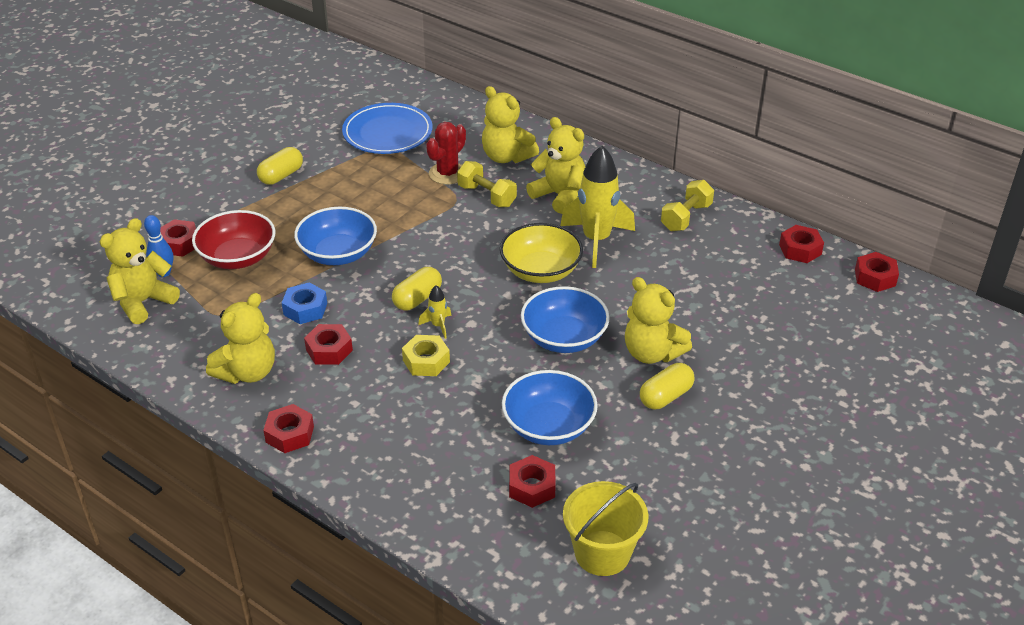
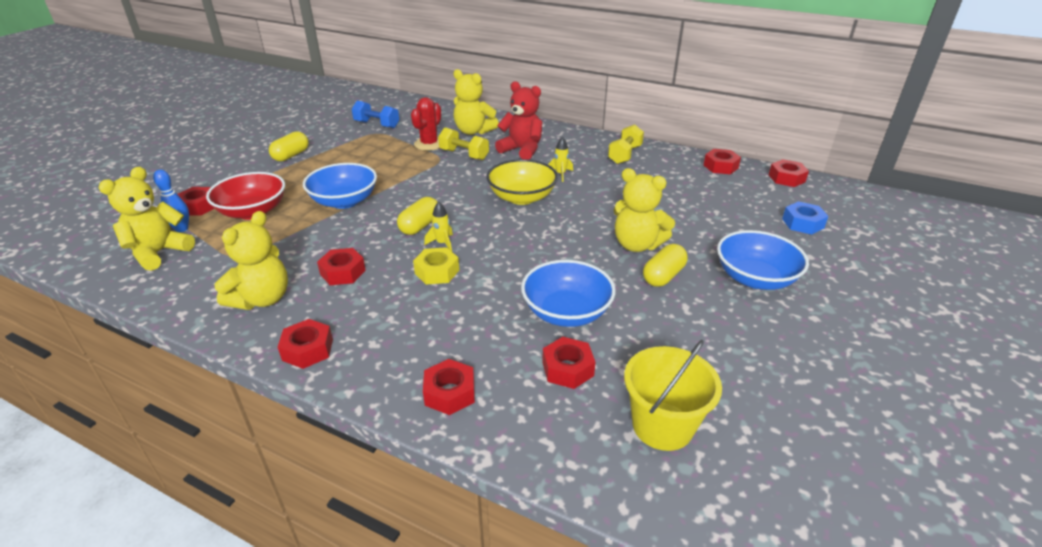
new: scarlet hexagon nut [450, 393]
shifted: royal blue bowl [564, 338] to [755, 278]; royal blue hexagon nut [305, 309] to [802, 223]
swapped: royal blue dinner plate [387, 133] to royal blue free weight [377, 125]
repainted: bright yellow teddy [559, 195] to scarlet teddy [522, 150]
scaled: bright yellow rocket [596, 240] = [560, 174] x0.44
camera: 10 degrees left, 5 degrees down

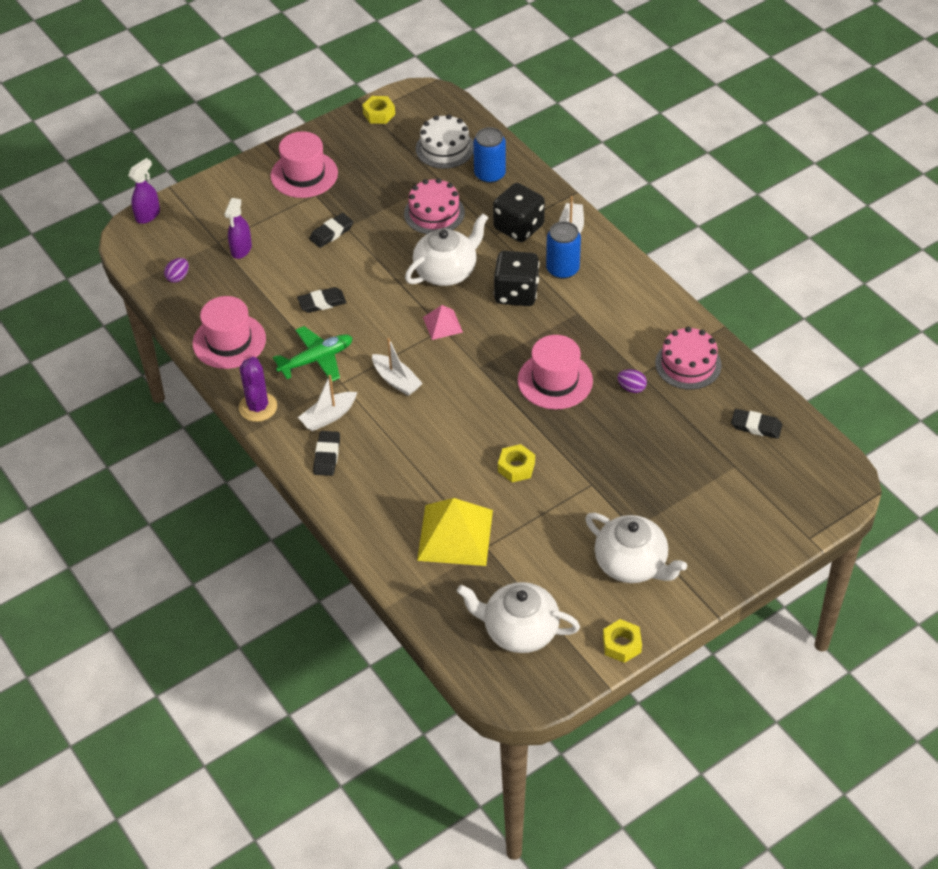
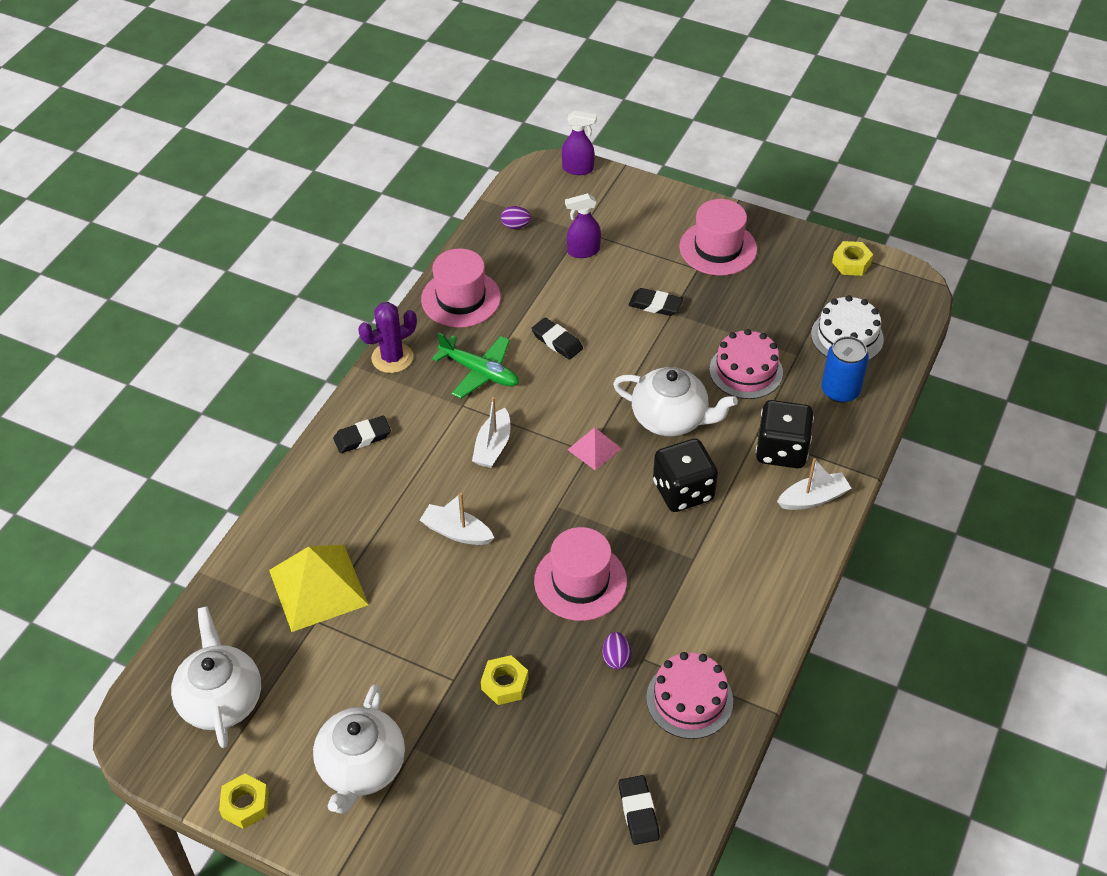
gone: royal blue soda can [562, 269]
shifted: white sailboat [328, 416] to [457, 532]; bright yellow hexagon nut [516, 467] to [504, 684]
camera: 60 degrees right, 0 degrees up

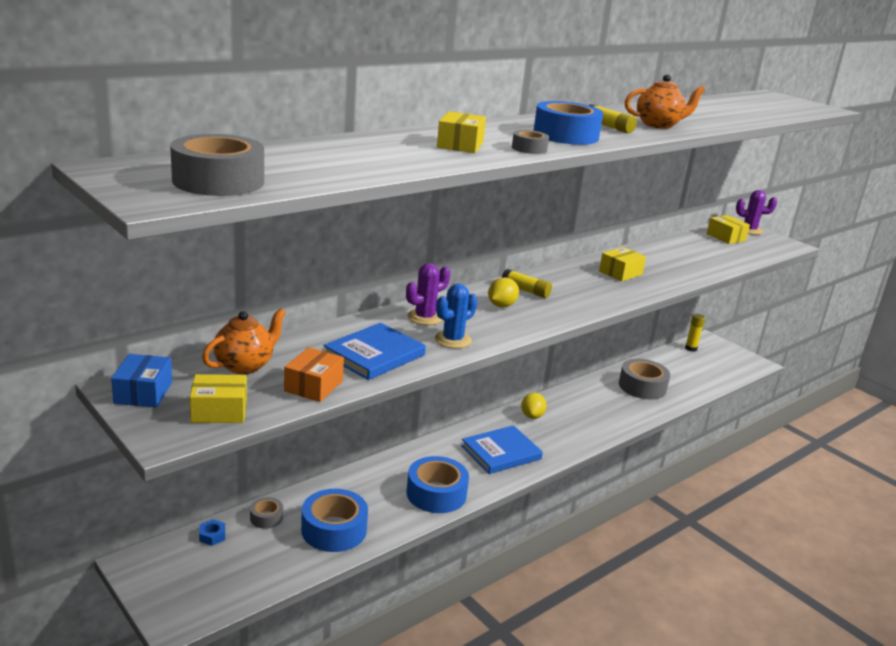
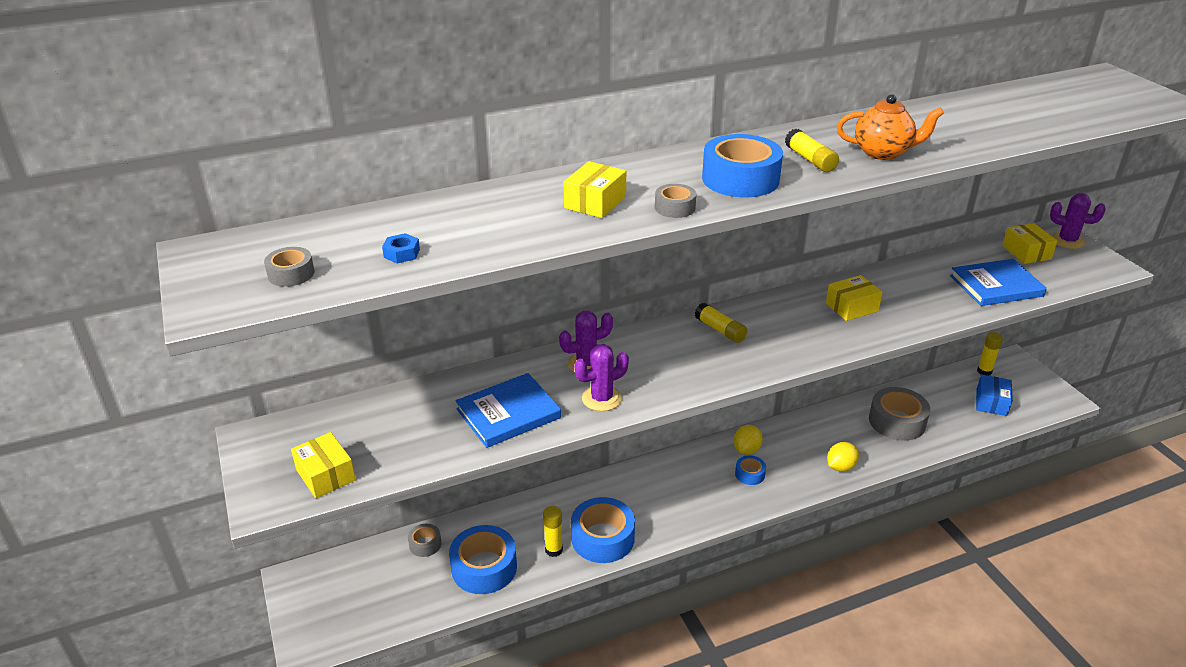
gone: orange-coloured tea pot [245, 365]; orange-coloured box [313, 386]
new: bright yellow stick of glue [553, 550]; royal blue tape [750, 474]
shifted: royal blue hexagon nut [212, 536] to [402, 253]; bright yellow lemon [501, 305] to [840, 467]; royal blue hardcover [501, 452] to [996, 286]; royal blue box [143, 393] to [991, 402]
repainted: royal blue prickly plant [453, 340] to violet prickly plant [601, 398]
rotated: bright yellow box [219, 411] = [325, 475] 45 degrees clockwise
scaled: grey tape [218, 181] = [291, 274] x0.50
camera: 20 degrees right, 10 degrees up

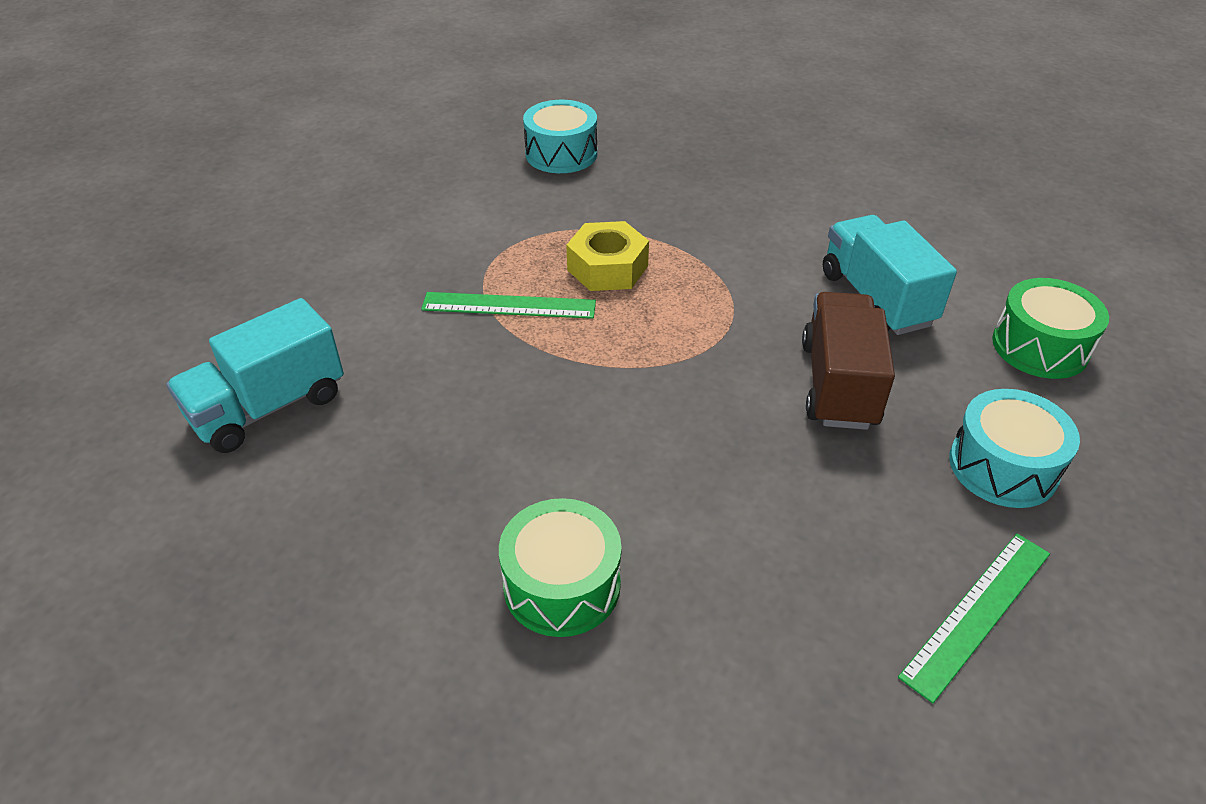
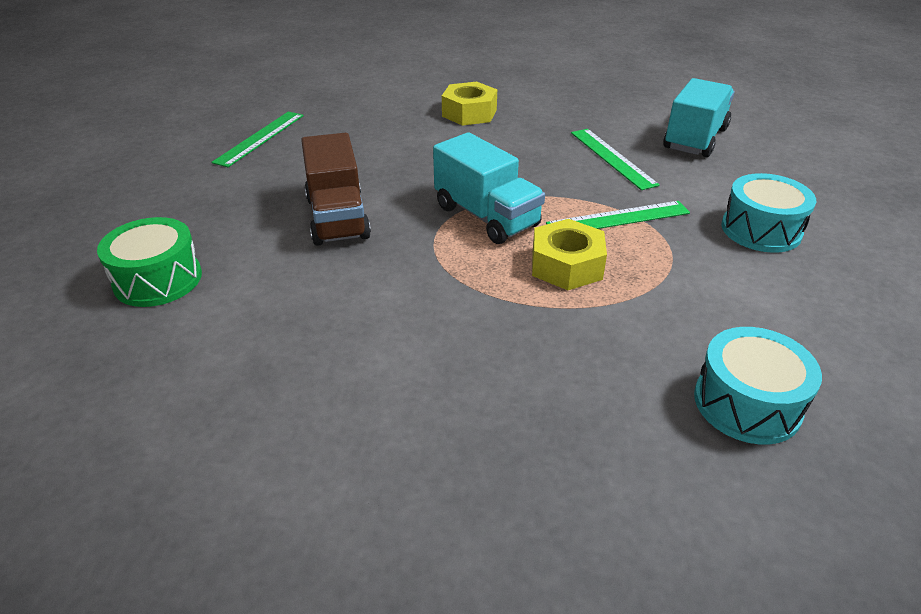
new: leaf-green measuring stick [612, 158]
shifted: teal lorry [876, 299] to [486, 216]; teal snare drum [1003, 466] to [761, 230]
swapped: leaf-green snare drum [562, 585] to bright yellow hexagon nut [469, 113]
camera: 160 degrees right, 5 degrees down

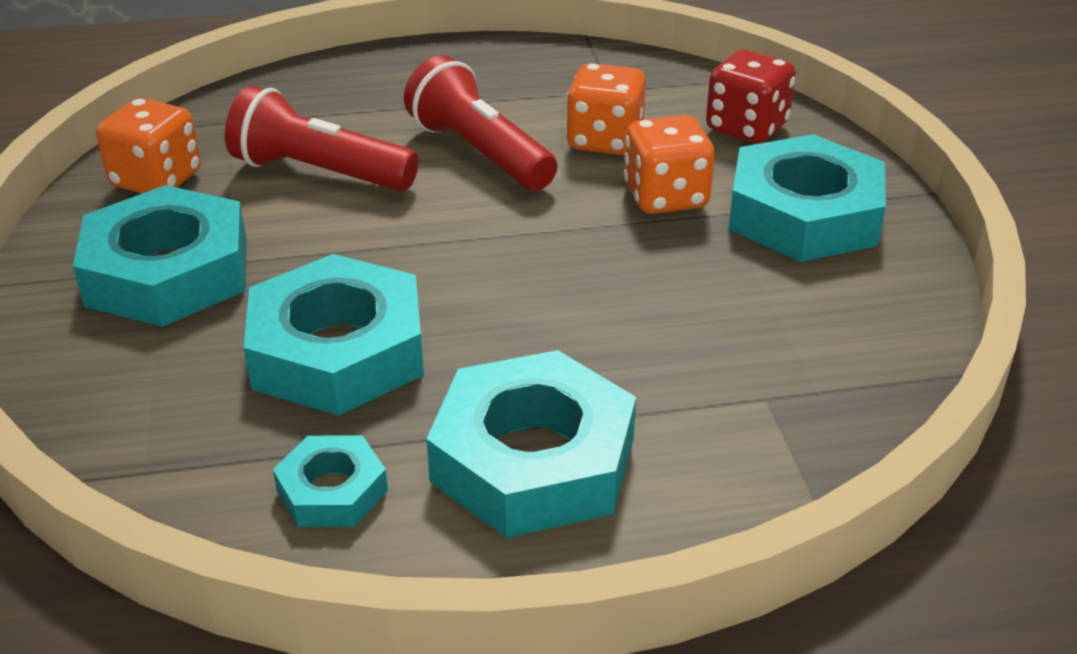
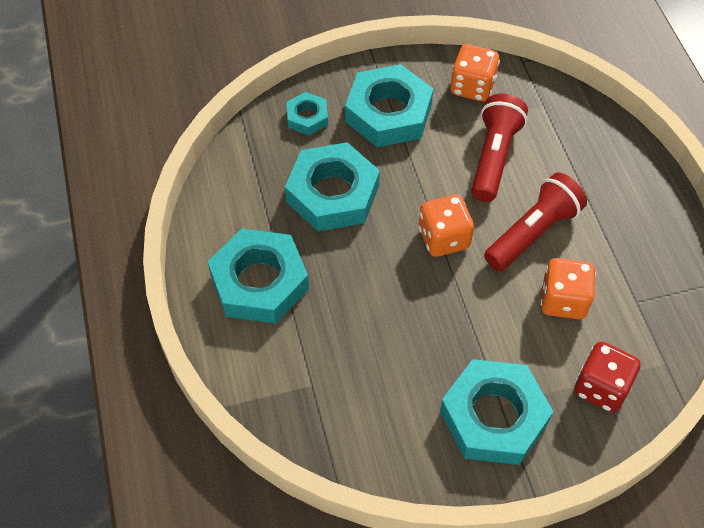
shifted: teal hexagon nut [332, 490] to [307, 117]; orange-coloured die [666, 197] to [443, 238]
camera: 85 degrees right, 20 degrees up

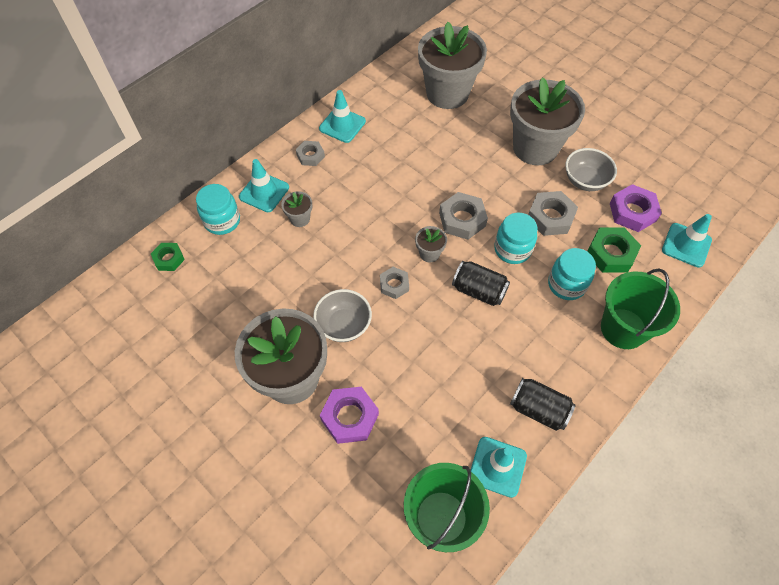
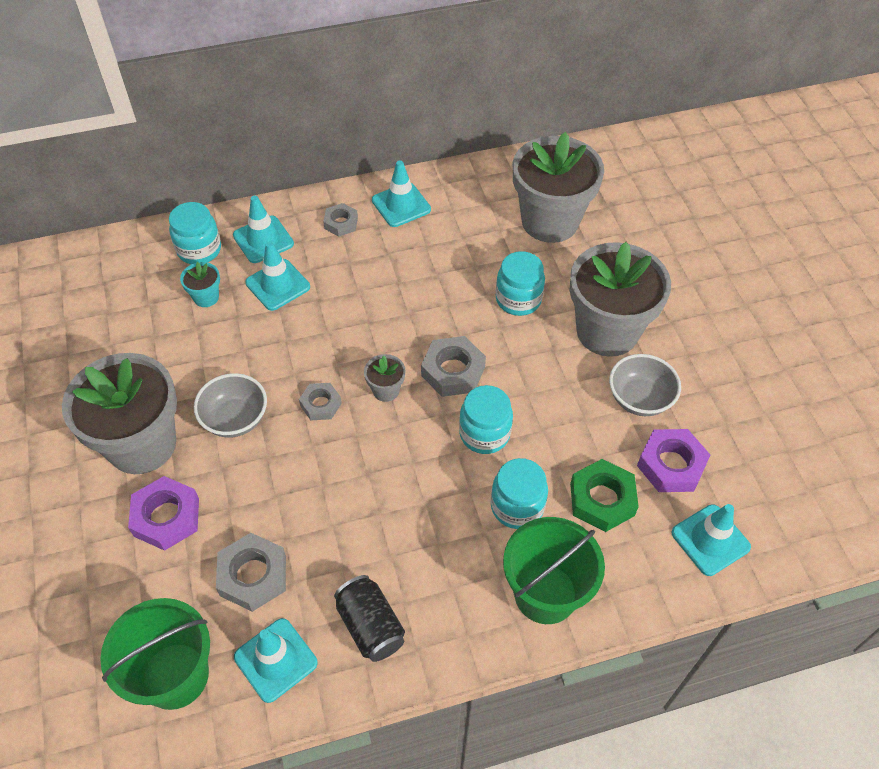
gone: leaf-green hexagon nut [169, 259]; jet-black soda can [479, 290]
new: teal potted plant [206, 297]; teal jam jar [518, 299]
shifted: grey hexagon nut [550, 217] to [253, 575]
swapped: grey potted plant [300, 219] to teal traffic cone [278, 285]
camera: 30 degrees right, 5 degrees down

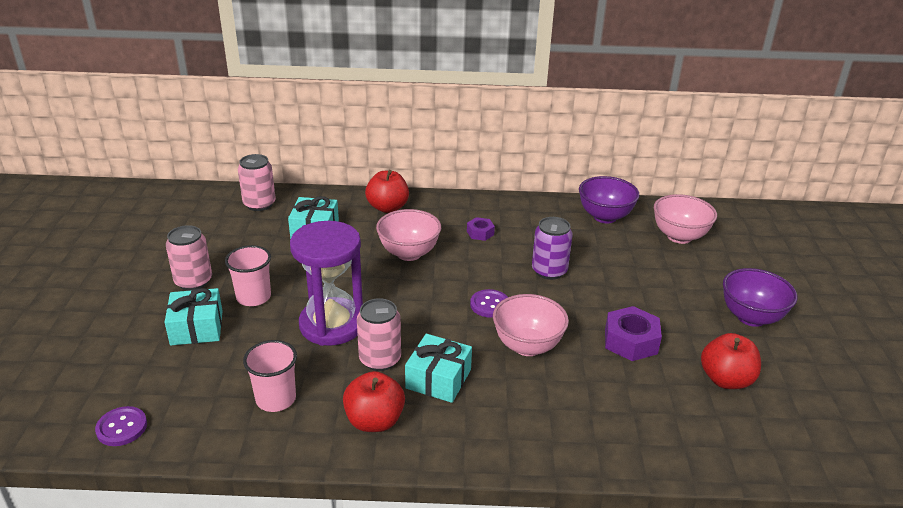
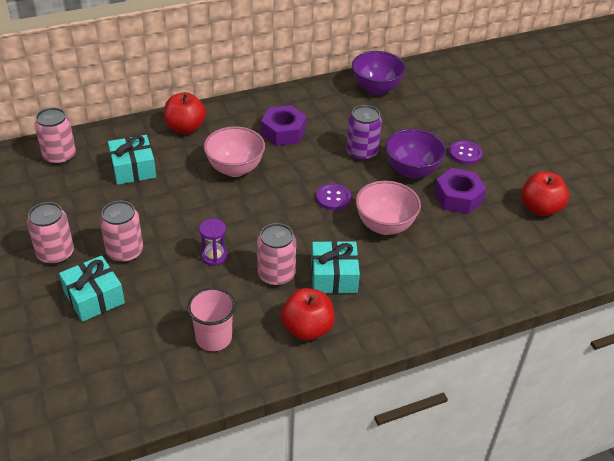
gone: rosy bowl [679, 236]
shifted: violet bowl [751, 317] to [412, 171]; violet button [122, 427] to [465, 153]
swapped: rosy tumbler [253, 297] to rosy soda can [125, 252]
scaled: violet sandglass [332, 325] = [214, 256] x0.43; violet hexagon nut [480, 233] = [283, 132] x1.77
camera: 25 degrees left, 10 degrees up

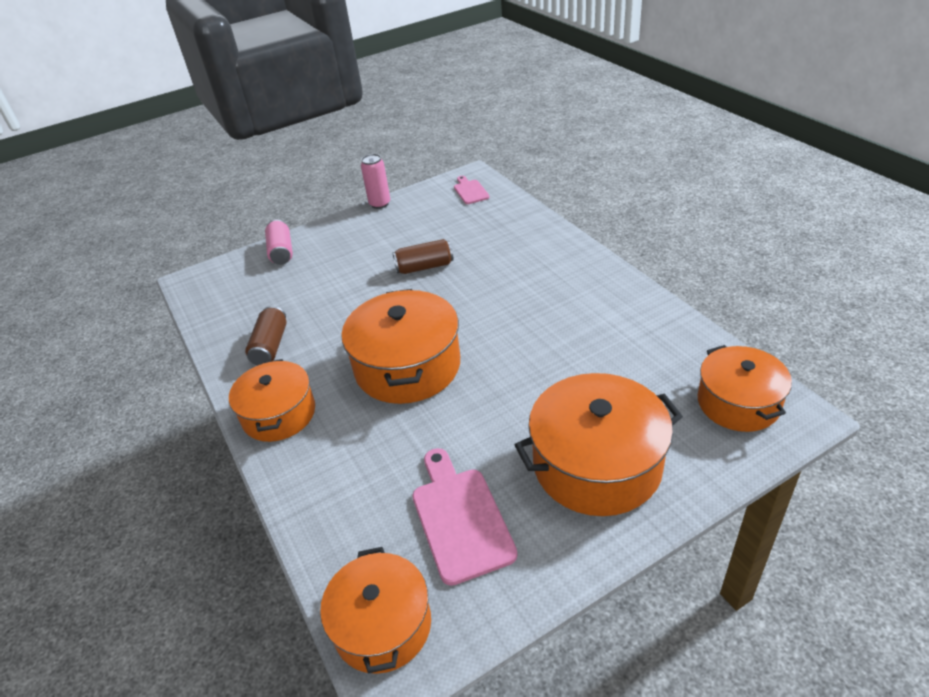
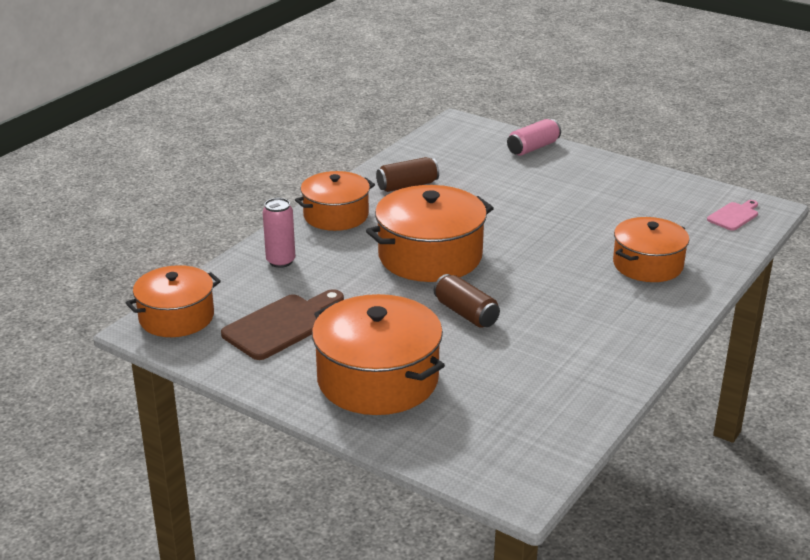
shifted: rosy soda can [380, 204] to [280, 261]; dark brown soda can [424, 267] to [466, 313]; orange-coloured stockpot [738, 403] to [647, 265]
repainted: rosy chopping board [460, 518] to dark brown chopping board [282, 325]
camera: 60 degrees right, 10 degrees down

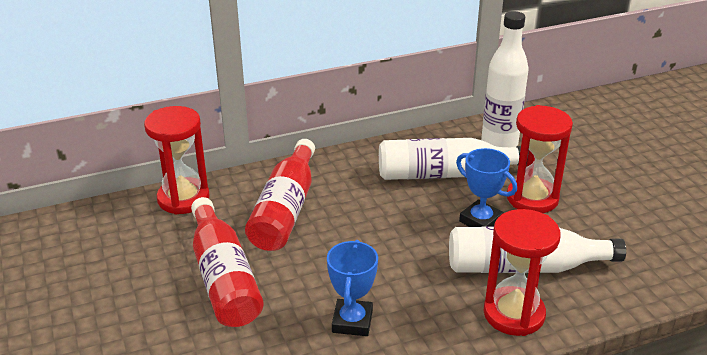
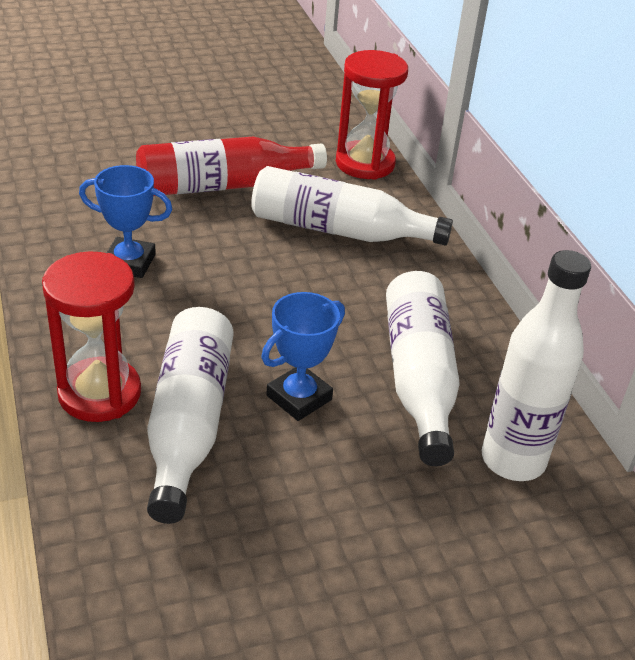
gone: scarlet sandglass [532, 198]
repainted: scarlet drink bottle [285, 210] to white drink bottle [339, 230]
camera: 90 degrees right, 5 degrees up

